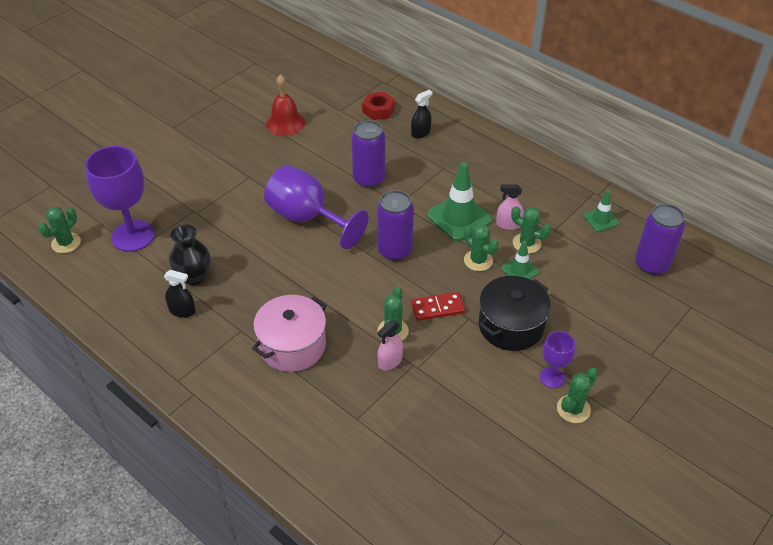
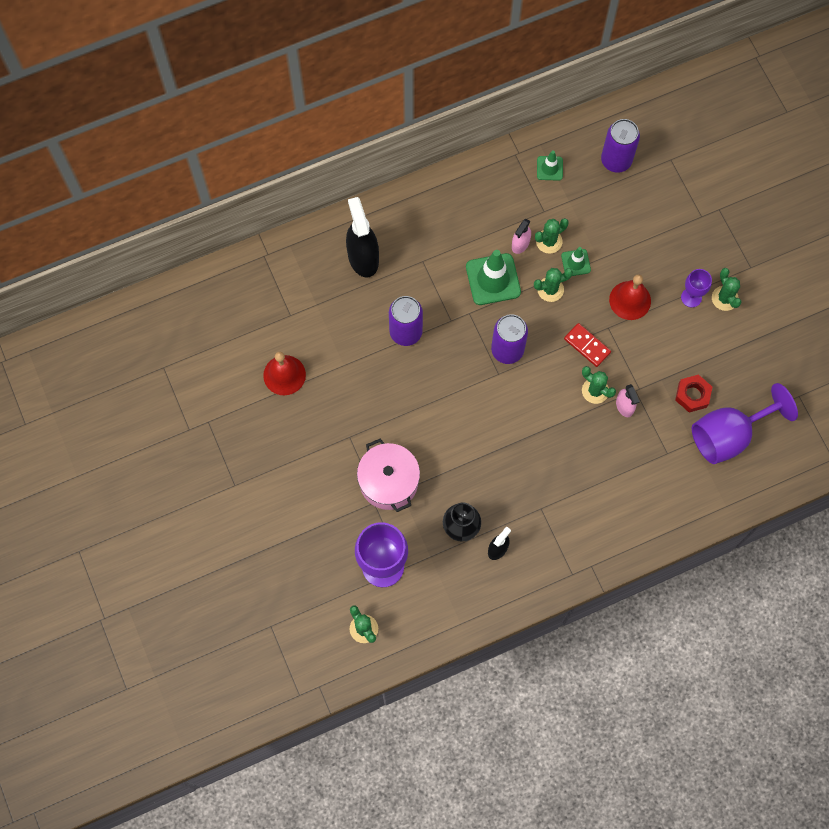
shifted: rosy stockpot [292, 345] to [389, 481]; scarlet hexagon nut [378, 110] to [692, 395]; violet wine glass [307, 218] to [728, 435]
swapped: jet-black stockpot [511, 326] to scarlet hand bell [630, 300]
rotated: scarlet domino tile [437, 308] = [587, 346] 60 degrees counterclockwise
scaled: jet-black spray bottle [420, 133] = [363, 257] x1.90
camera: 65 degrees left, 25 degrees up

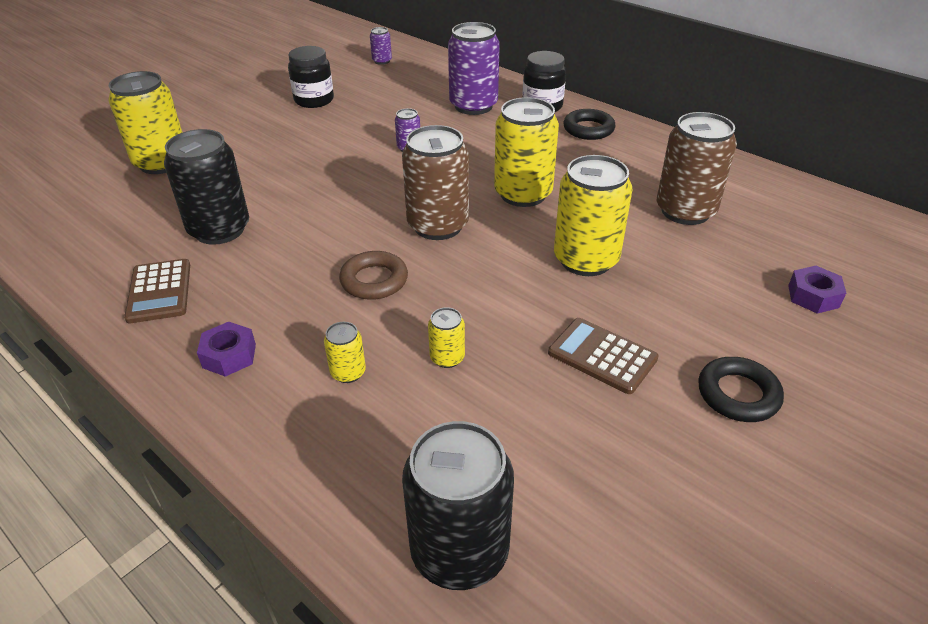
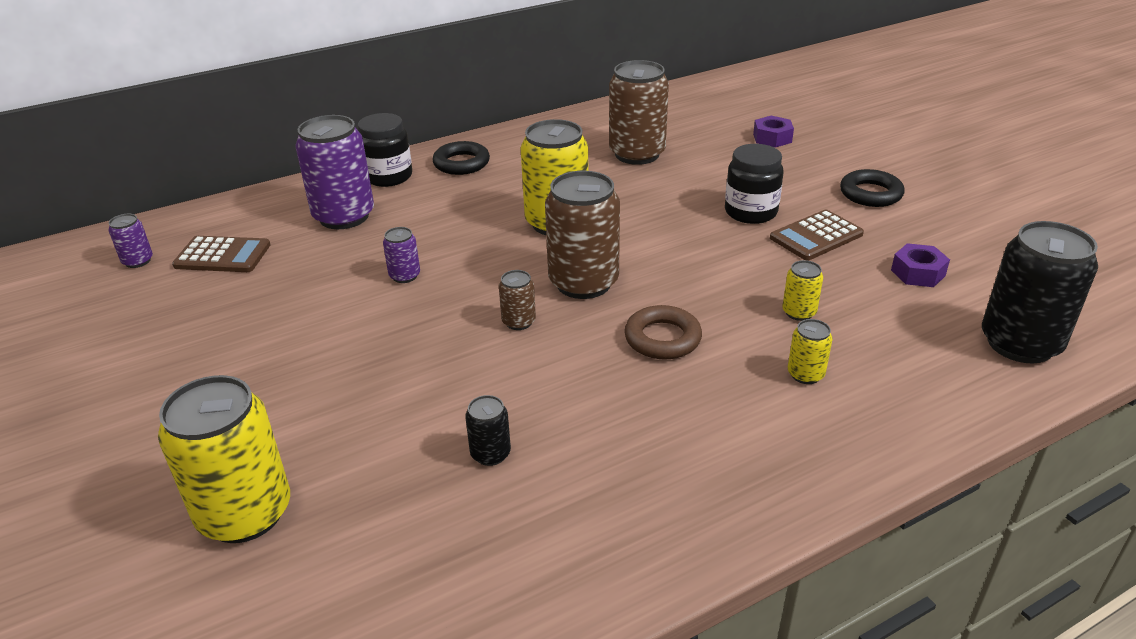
gone: bright yellow soda can [585, 260]
new: dark brown soda can [518, 322]
shifted: dark brown calculator [159, 291] to [222, 255]; jet-black jam jar [314, 100] to [750, 212]; violet hexagon nut [229, 356] to [918, 273]
scaled: jet-black soda can [219, 230] = [490, 454] x0.46
camera: 70 degrees left, 5 degrees down

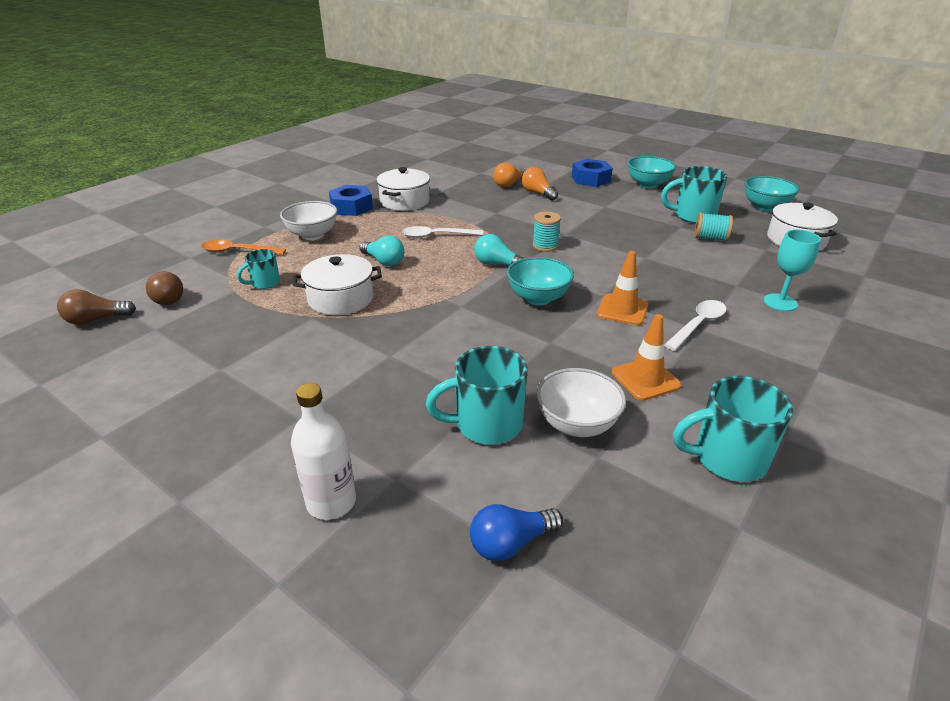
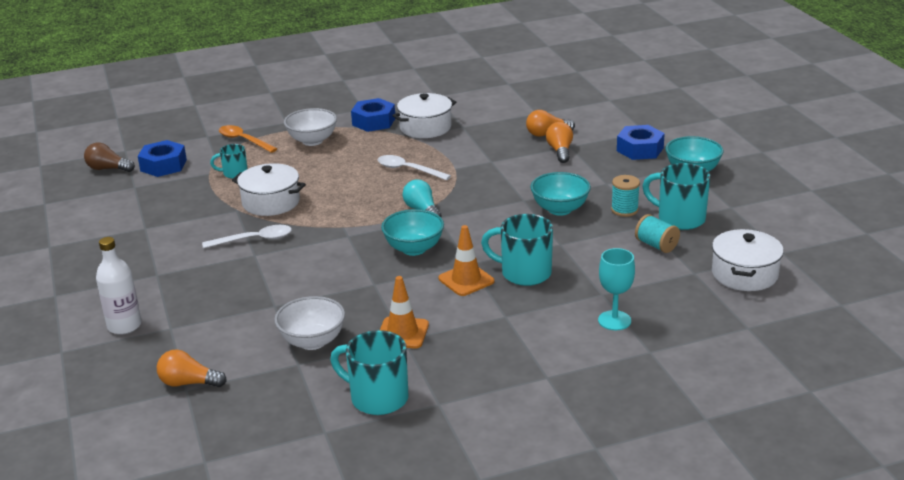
gone: teal light bulb [384, 261]
shifted: white teaspoon [698, 325] to [254, 240]; teal mug [486, 424] to [524, 273]; teal bowl [765, 207] to [560, 209]; teal bobbin [545, 246] to [624, 210]
swapped: dark brown light bulb [168, 297] to royal blue hexagon nut [163, 165]
repainted: royal blue light bulb [511, 543] to orange-coloured light bulb [189, 383]
camera: 35 degrees right, 5 degrees down

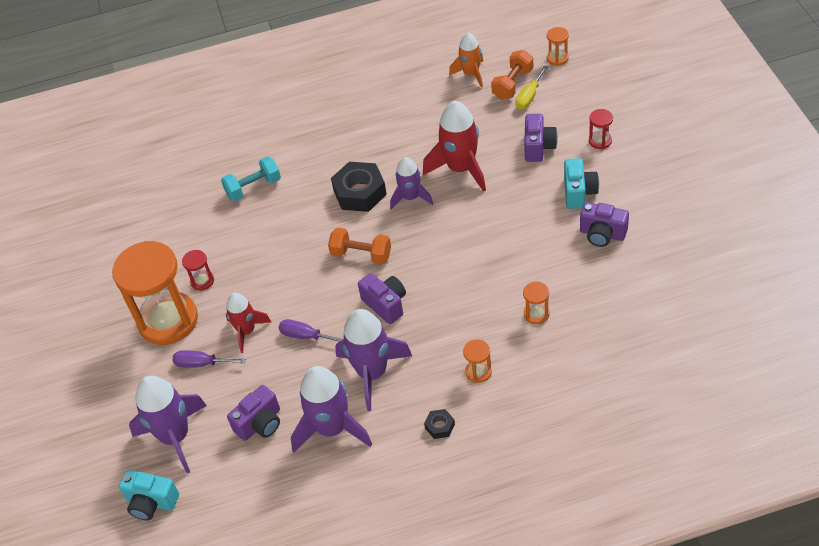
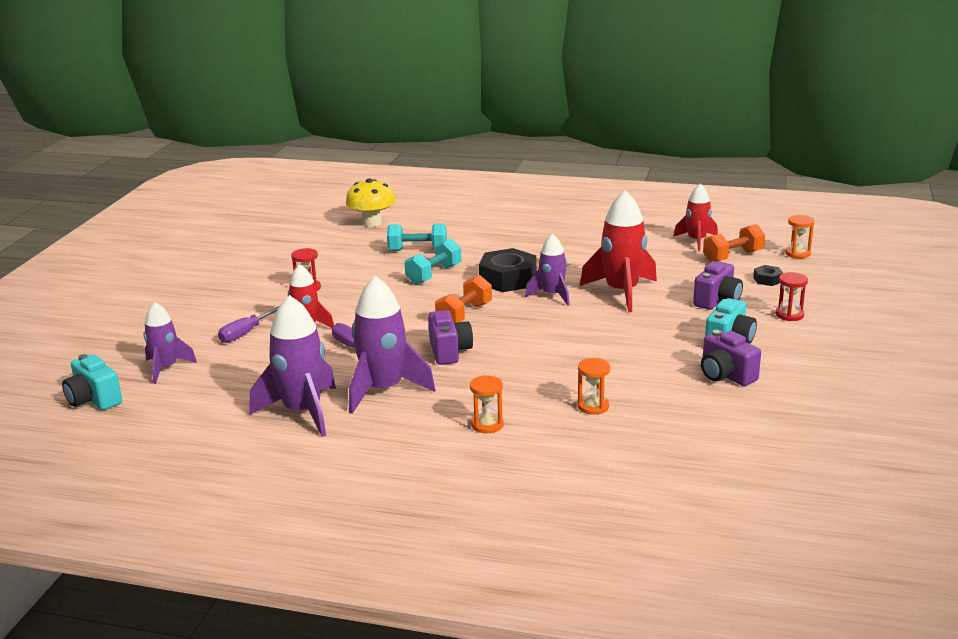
gone: orange-coloured sandglass [168, 320]; violet photo camera [260, 423]; bright yellow flat screwdriver [529, 96]
new: bright yellow fungus [372, 223]; teal free weight [434, 275]
shifted: jet-black hexagon nut [440, 426] to [767, 279]
repainted: orange-coloured rocket [471, 74] to scarlet rocket [696, 241]
rotated: violet flat screwdriver [202, 364] = [244, 334] 90 degrees counterclockwise; orange-coloured free weight [361, 254] = [464, 315] 75 degrees clockwise
scaled: violet rocket [175, 437] = [166, 368] x0.62
camera: 25 degrees right, 25 degrees down

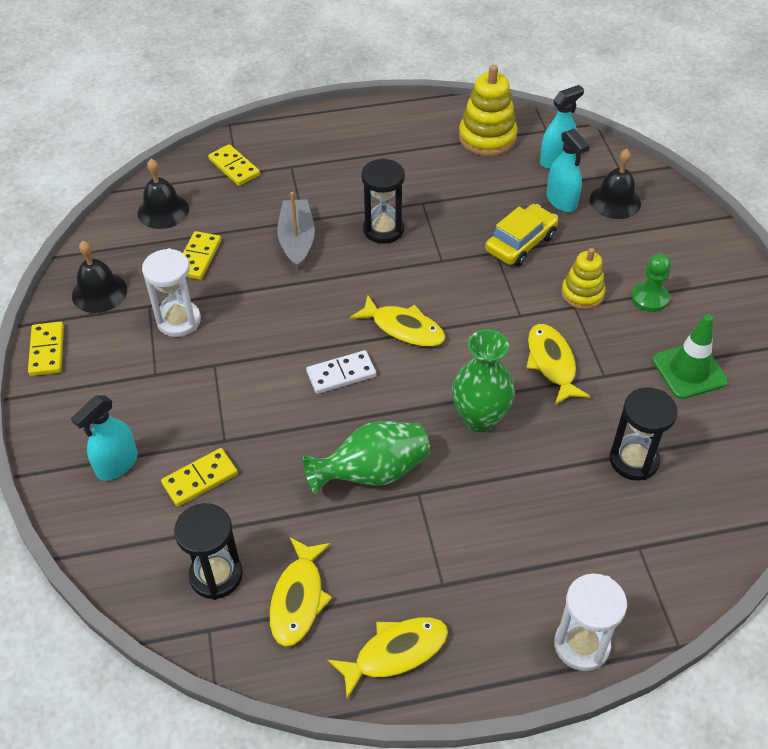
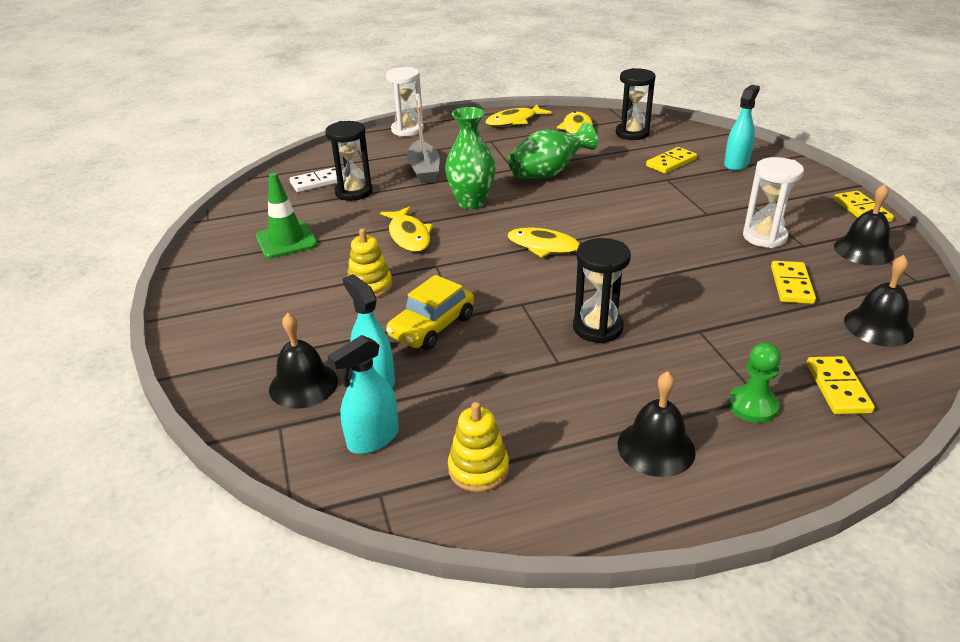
new: jet-black hand bell [656, 447]
shifted: white domino tile [341, 374] to [318, 182]; grey sailboat [297, 240] to [424, 170]; leaf-green pawn [649, 298] to [752, 406]
rotated: bright yellow domino tile [234, 167] = [838, 388] 45 degrees clockwise
scaled: bright yellow stacking rings [487, 138] = [478, 469] x0.65
camera: 175 degrees right, 15 degrees down

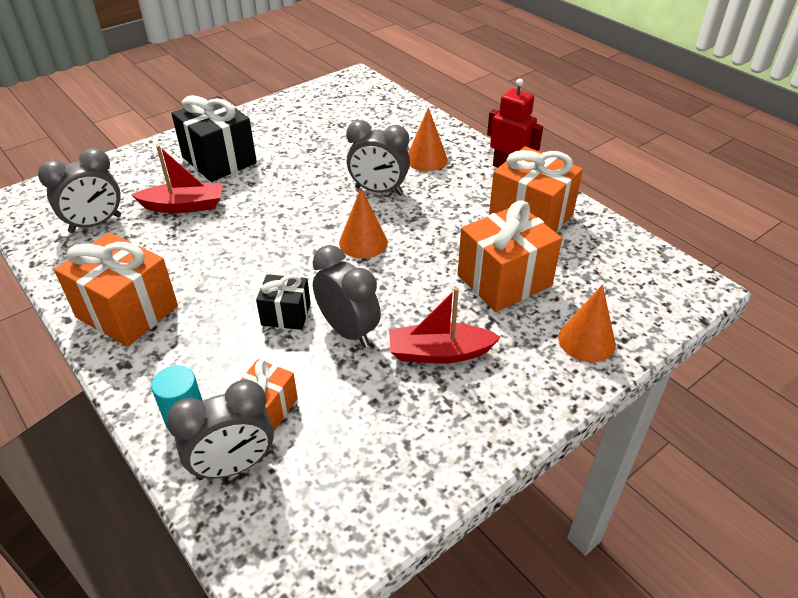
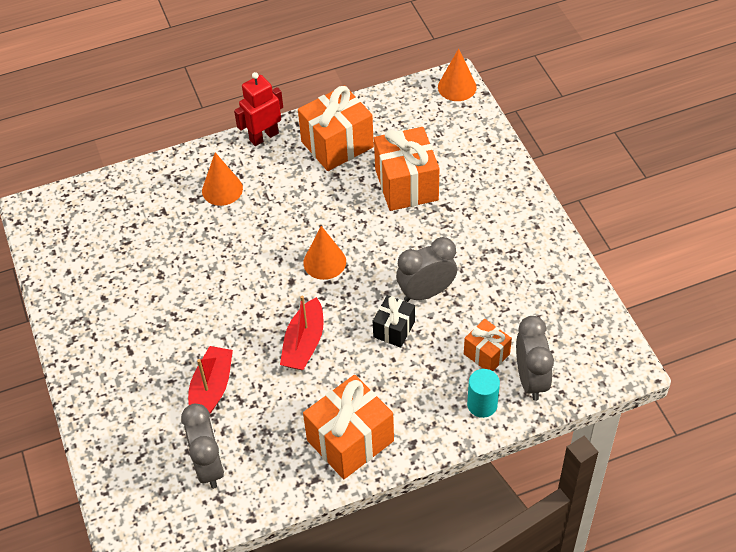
gone: jet-black gift [219, 160]; grey bedside clock [378, 191]
shifted: scarlet sailboat [439, 353] to [304, 343]; orange-coloured cone [586, 341] to [457, 87]
camera: 70 degrees left, 10 degrees up

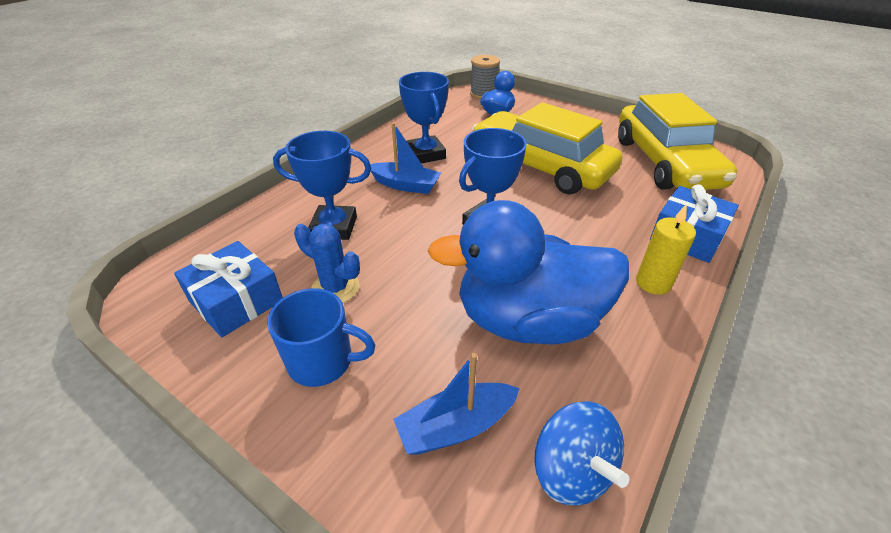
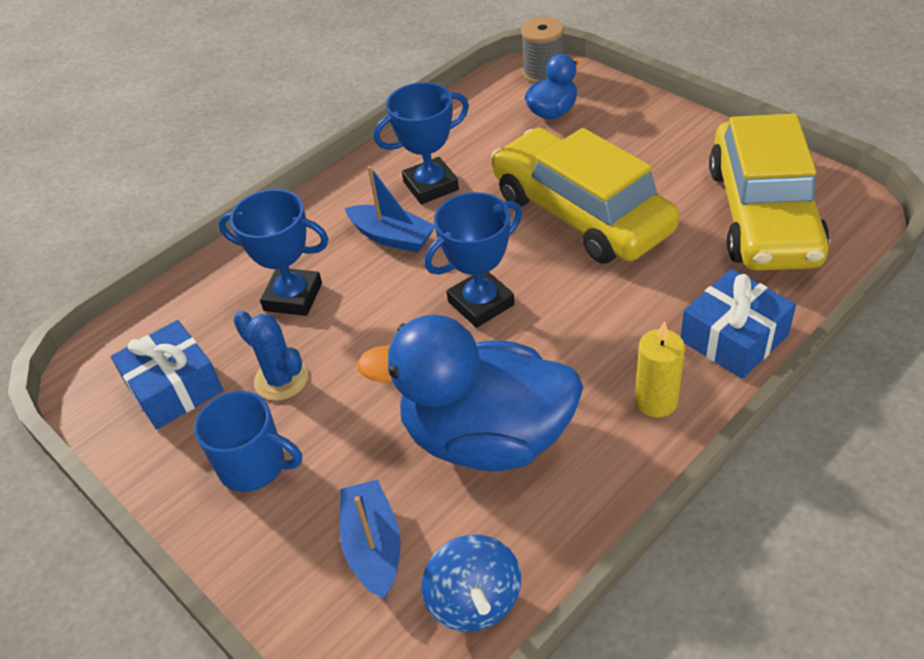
rotated: royal blue sailboat [456, 426] = [373, 546] 90 degrees clockwise; royal blue prize cup [426, 154] = [431, 186] 75 degrees clockwise
camera: 15 degrees right, 5 degrees up

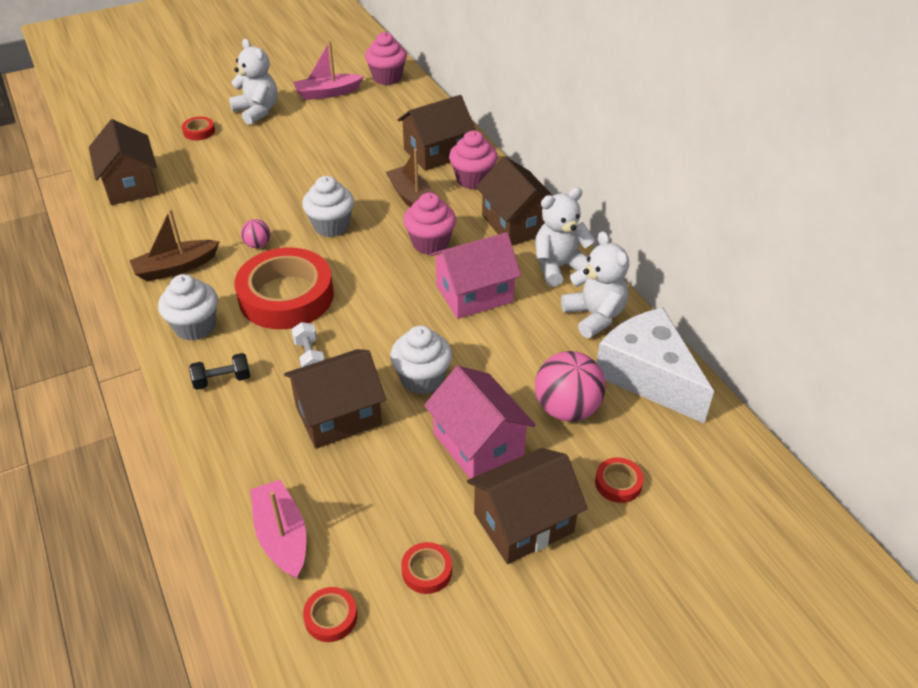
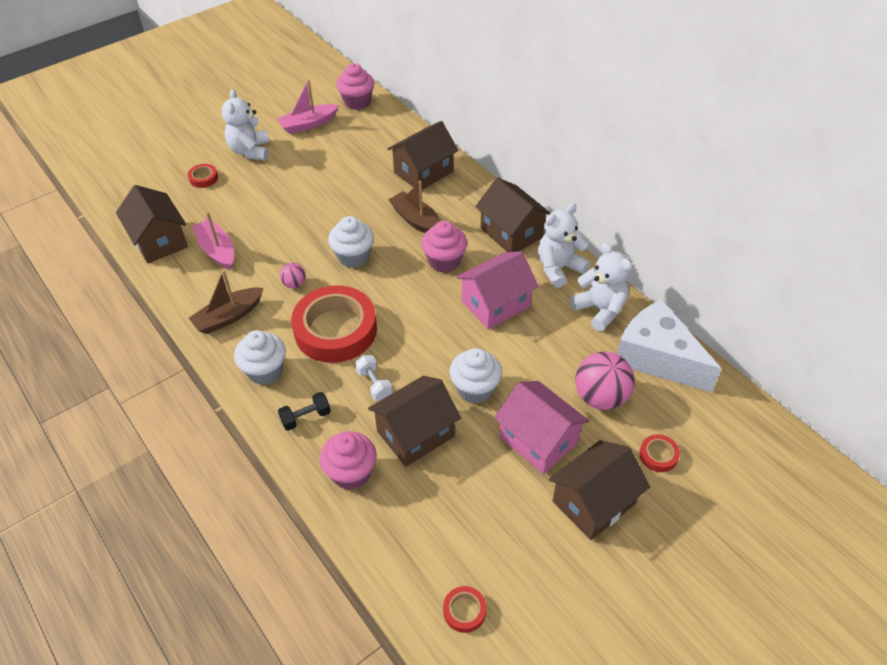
gone: scarlet tape [427, 571]
shifted: rosy sailboat [282, 536] to [217, 250]; rosy fairy cake [473, 179] to [351, 473]
rotated: white teddy [257, 111] = [250, 151] 135 degrees counterclockwise
camera: 10 degrees left, 5 degrees up

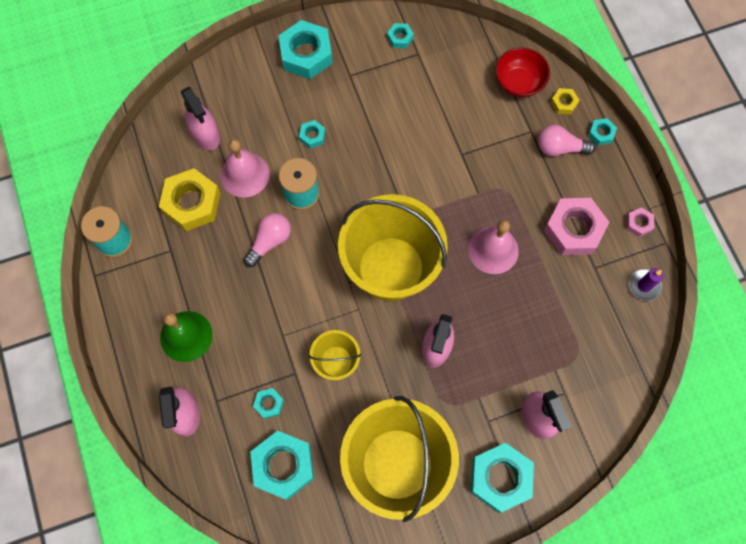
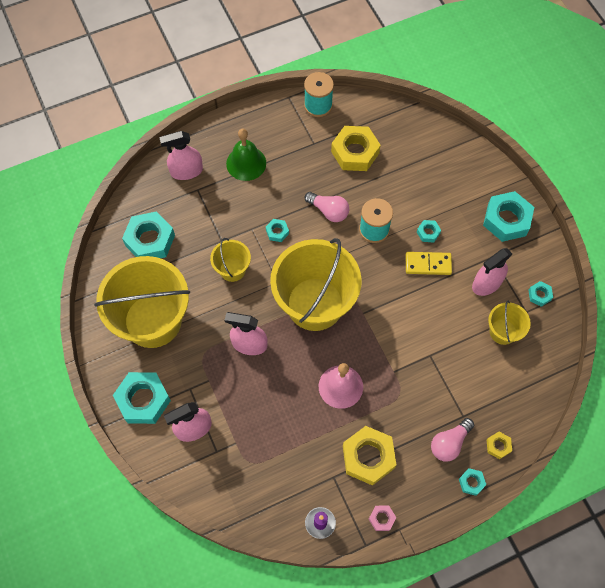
gone: rosy hand bell [245, 174]; scarlet bowl [518, 83]
new: bright yellow domino tile [428, 264]; bright yellow pail [503, 331]
shifted: teal hexagon nut [269, 404] to [277, 232]; rosy spray bottle [205, 135] to [486, 283]
repainted: rosy hexagon nut [573, 229] to bright yellow hexagon nut [368, 457]
rotated: rosy light bulb [560, 148] = [449, 443] 135 degrees counterclockwise
camera: 85 degrees right, 5 degrees down

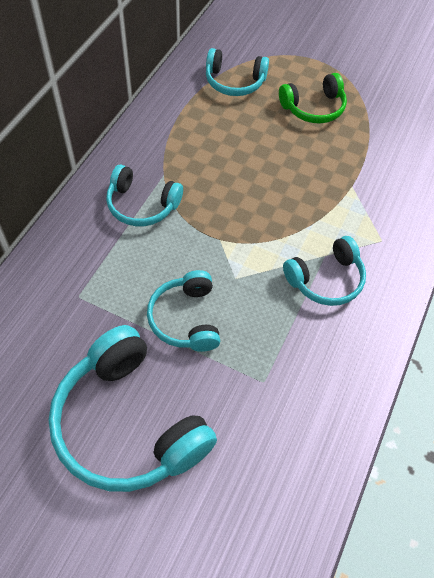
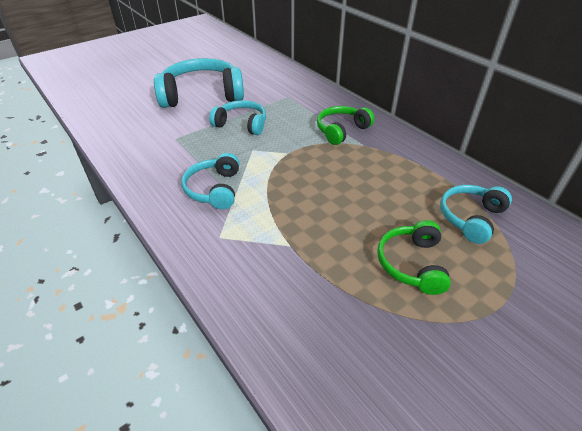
repainted: teal over-ear headphones [142, 205] to leaf-green over-ear headphones [341, 130]
camera: 120 degrees right, 15 degrees down

